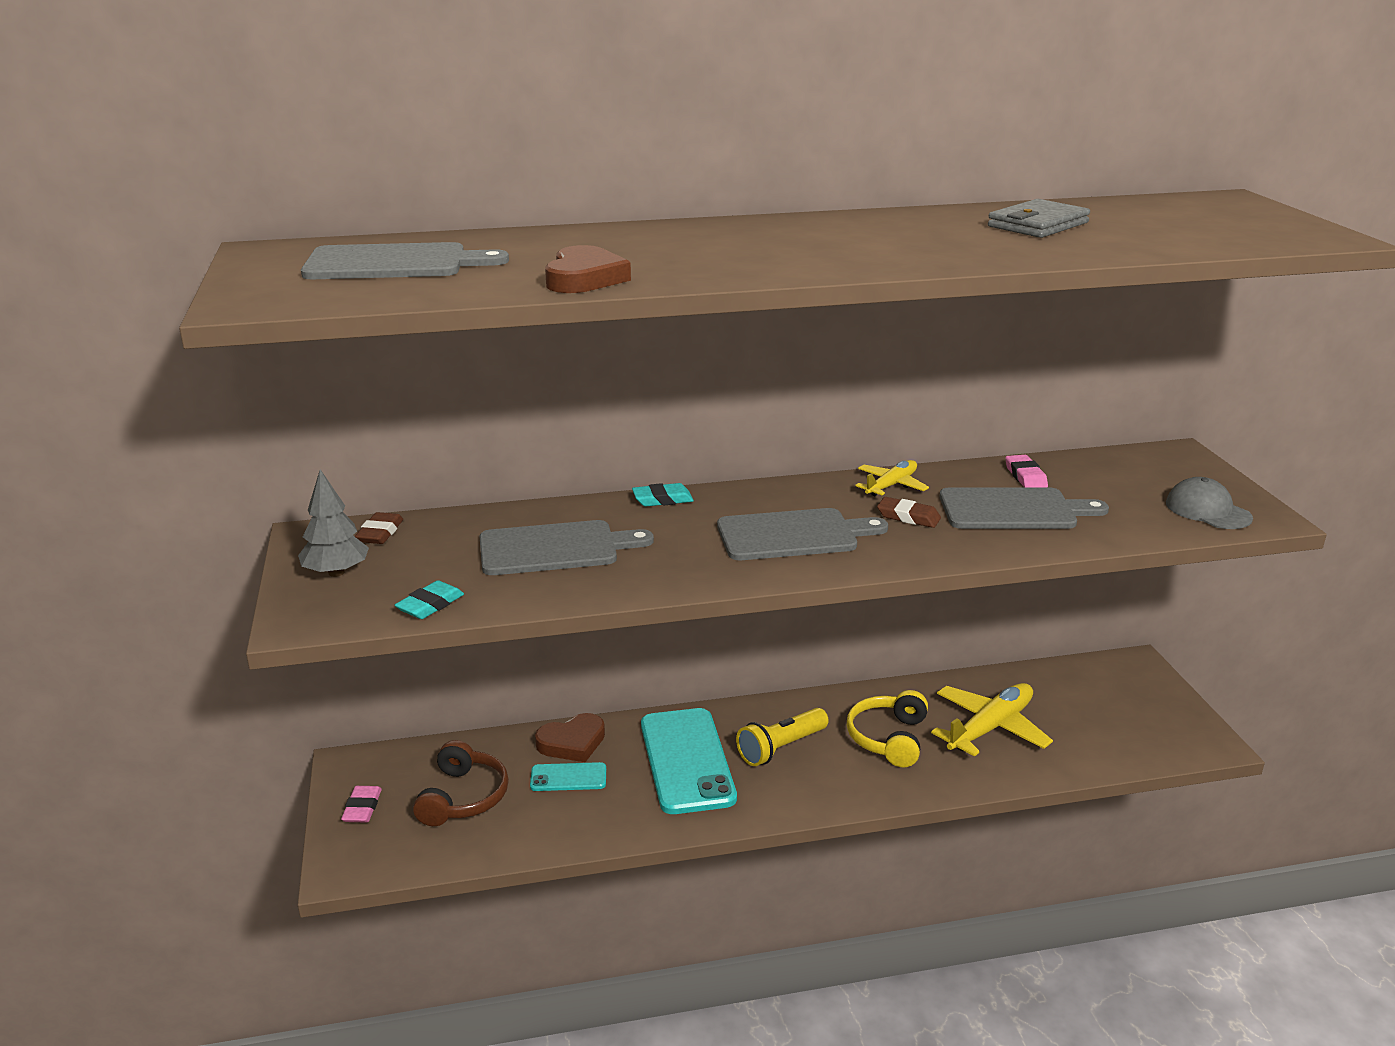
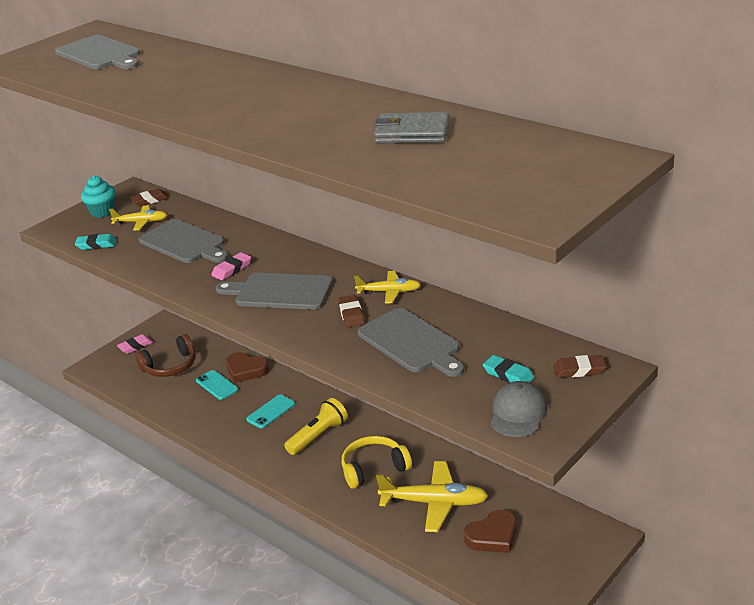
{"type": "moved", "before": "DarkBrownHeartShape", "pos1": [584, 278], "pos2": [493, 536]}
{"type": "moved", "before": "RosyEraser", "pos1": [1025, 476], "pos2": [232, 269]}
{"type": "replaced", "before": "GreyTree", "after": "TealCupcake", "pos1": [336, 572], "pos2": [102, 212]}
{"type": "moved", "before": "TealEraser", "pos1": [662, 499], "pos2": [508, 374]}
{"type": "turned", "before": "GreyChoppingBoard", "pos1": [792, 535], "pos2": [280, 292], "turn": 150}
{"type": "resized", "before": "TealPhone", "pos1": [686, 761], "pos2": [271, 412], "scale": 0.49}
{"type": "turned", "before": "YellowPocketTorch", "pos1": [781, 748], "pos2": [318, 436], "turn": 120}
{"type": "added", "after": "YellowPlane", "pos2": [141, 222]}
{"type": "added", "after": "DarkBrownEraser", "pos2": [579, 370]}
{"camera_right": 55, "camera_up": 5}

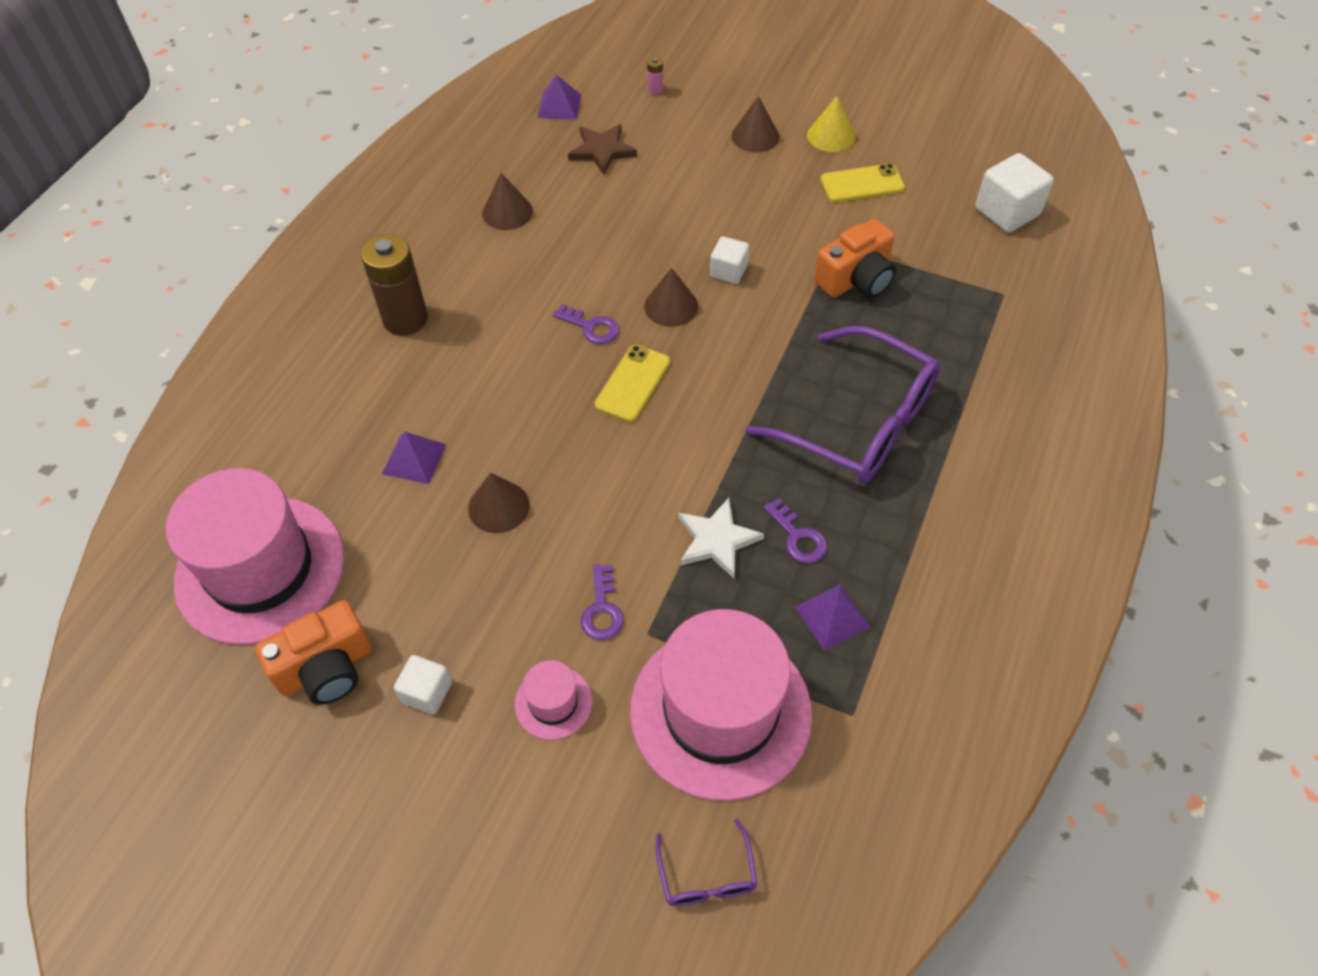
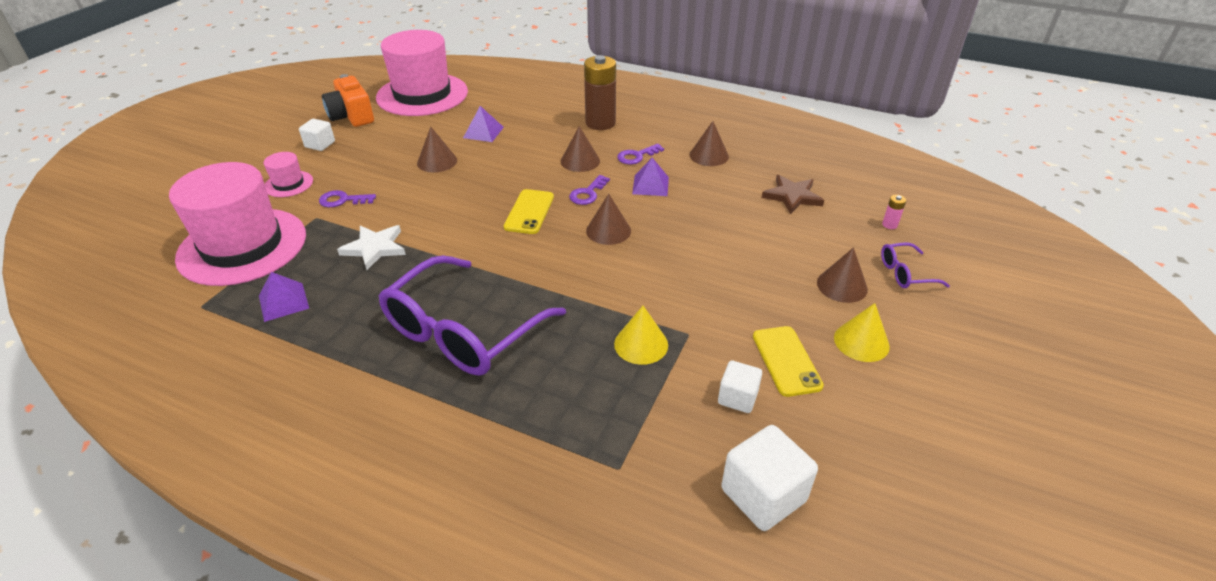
{"type": "moved", "before": "RoyalPurpleSolidPyramid", "pos1": [559, 106], "pos2": [650, 185]}
{"type": "replaced", "before": "BrightOrangeCamera", "after": "YellowSolidCone", "pos1": [856, 279], "pos2": [641, 344]}
{"type": "moved", "before": "PureWhiteSolidCube", "pos1": [728, 271], "pos2": [737, 398]}
{"type": "turned", "before": "YellowPhone", "pos1": [633, 383], "pos2": [529, 212], "turn": 75}
{"type": "moved", "before": "RoyalPurpleKey", "pos1": [798, 537], "pos2": [637, 156]}
{"type": "moved", "before": "RoyalPurpleGlasses", "pos1": [706, 875], "pos2": [905, 273]}
{"type": "added", "after": "DarkBrownSolidCone", "pos2": [580, 161]}
{"camera_right": 90, "camera_up": -15}

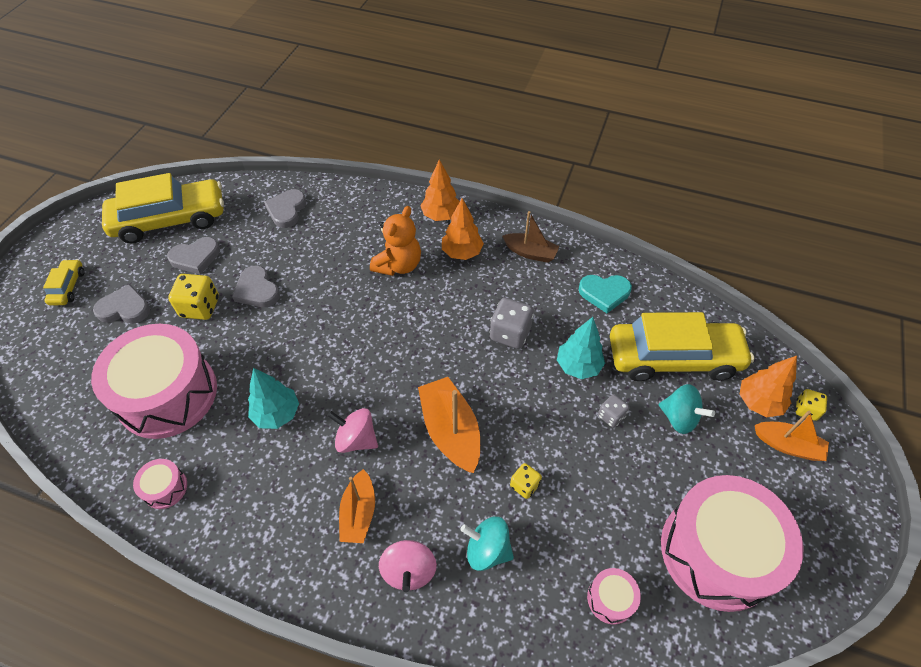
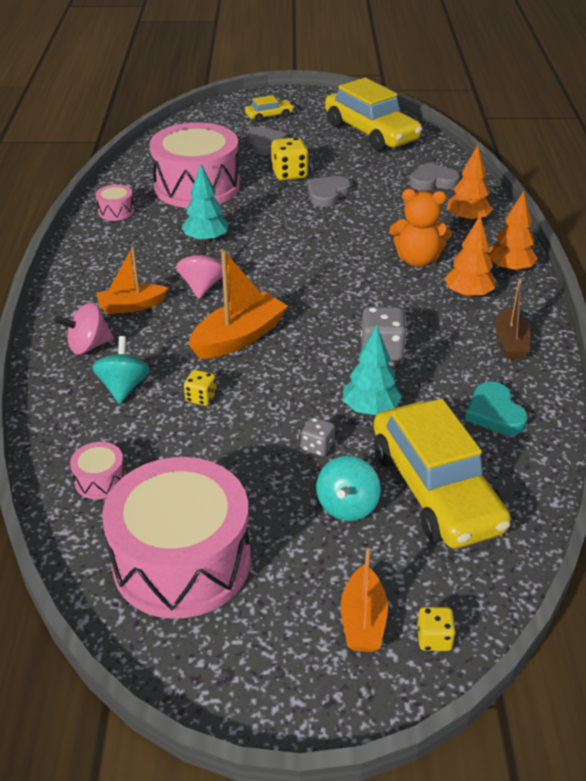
{"type": "removed", "before": "GreyHeartShape", "pos1": [196, 257]}
{"type": "moved", "before": "BrightOrangeTree", "pos1": [758, 402], "pos2": [467, 220]}
{"camera_right": 70, "camera_up": -15}

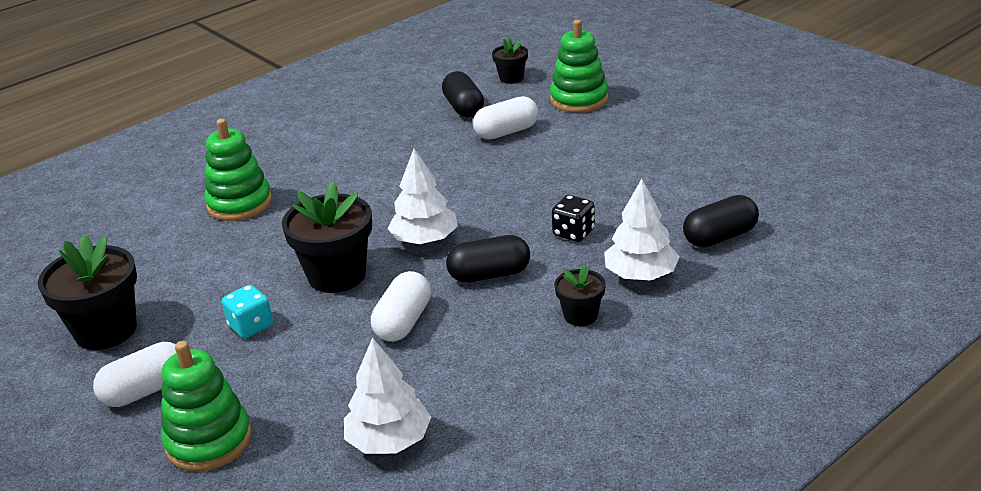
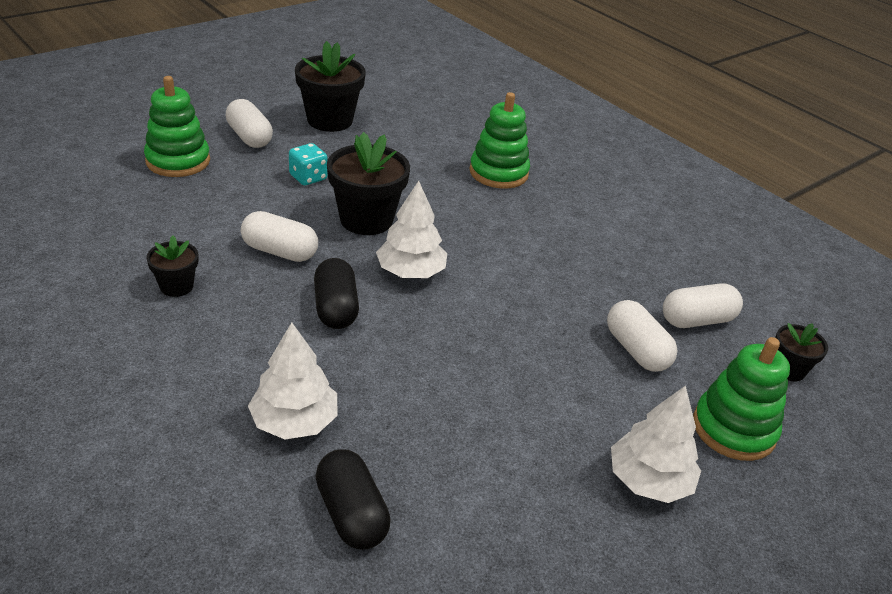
{"type": "recoloured", "before": "BlackCapsule", "after": "PureWhiteCapsule", "pos1": [463, 108], "pos2": [697, 320]}
{"type": "removed", "before": "BlackGameDie", "pos1": [573, 233]}
{"type": "moved", "before": "BlackPottedPlant", "pos1": [580, 316], "pos2": [176, 286]}
{"type": "moved", "before": "PureWhiteTree", "pos1": [389, 440], "pos2": [649, 481]}
{"camera_right": 85, "camera_up": 5}

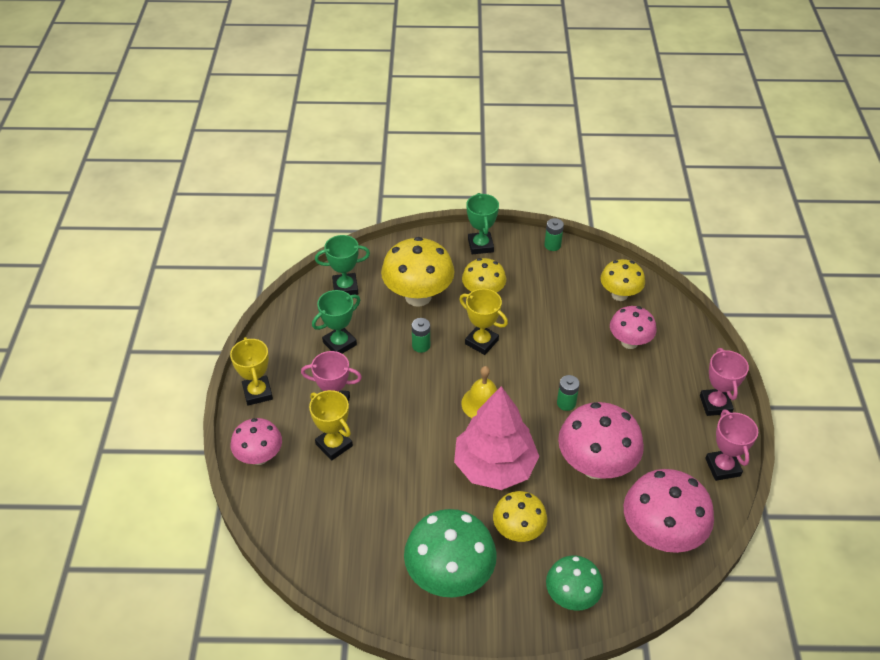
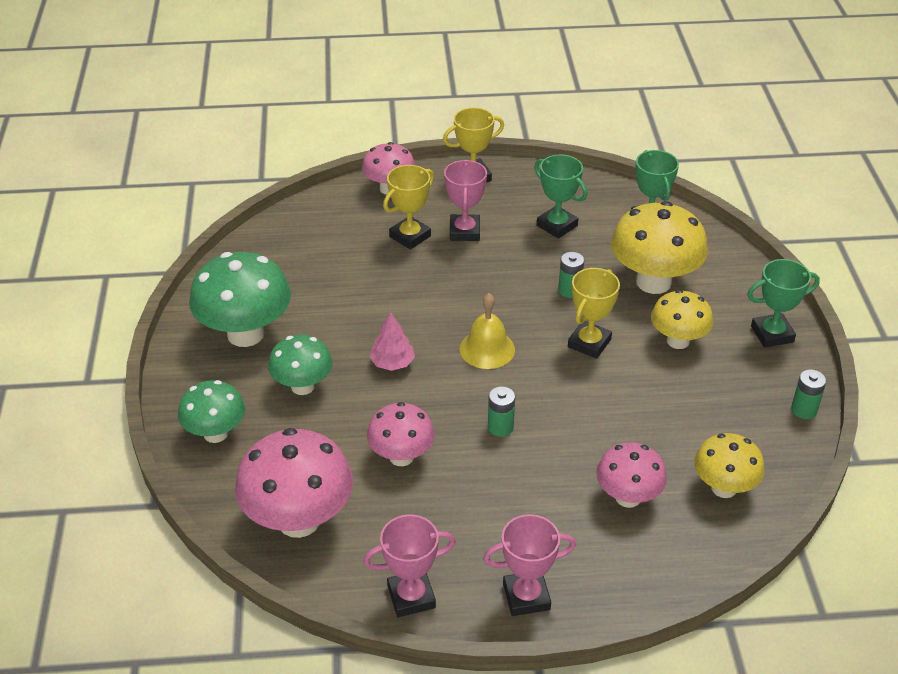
{"type": "resized", "before": "RosyTree", "pos1": [494, 466], "pos2": [392, 363], "scale": 0.44}
{"type": "resized", "before": "RosyFungus", "pos1": [595, 466], "pos2": [401, 456], "scale": 0.62}
{"type": "recoloured", "before": "YellowFungus", "after": "LeafGreenFungus", "pos1": [518, 531], "pos2": [302, 386]}
{"camera_right": 85, "camera_up": -5}

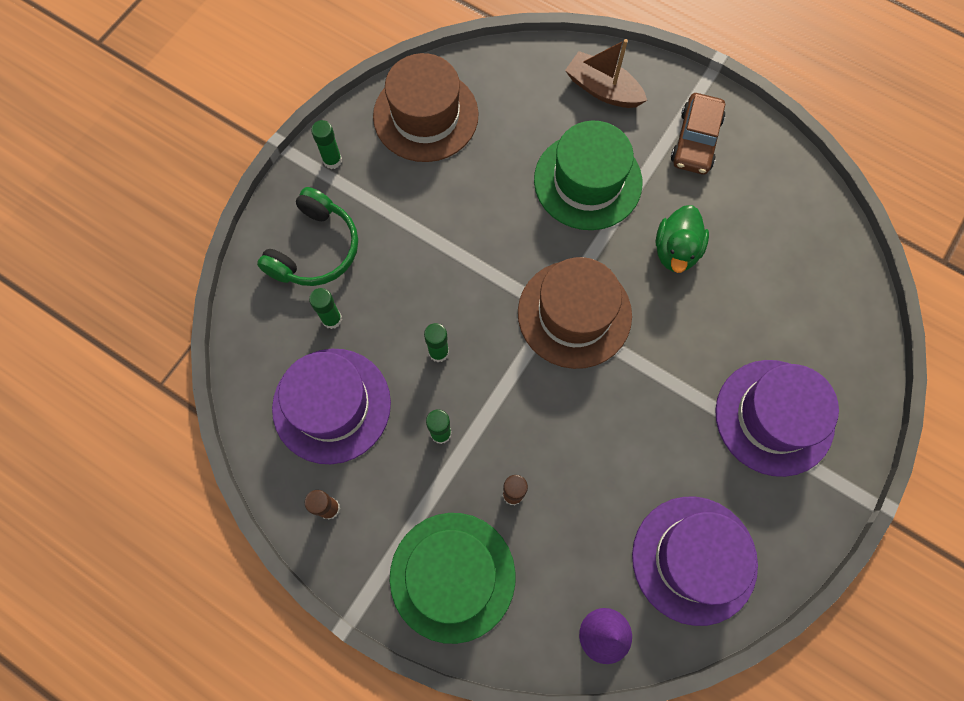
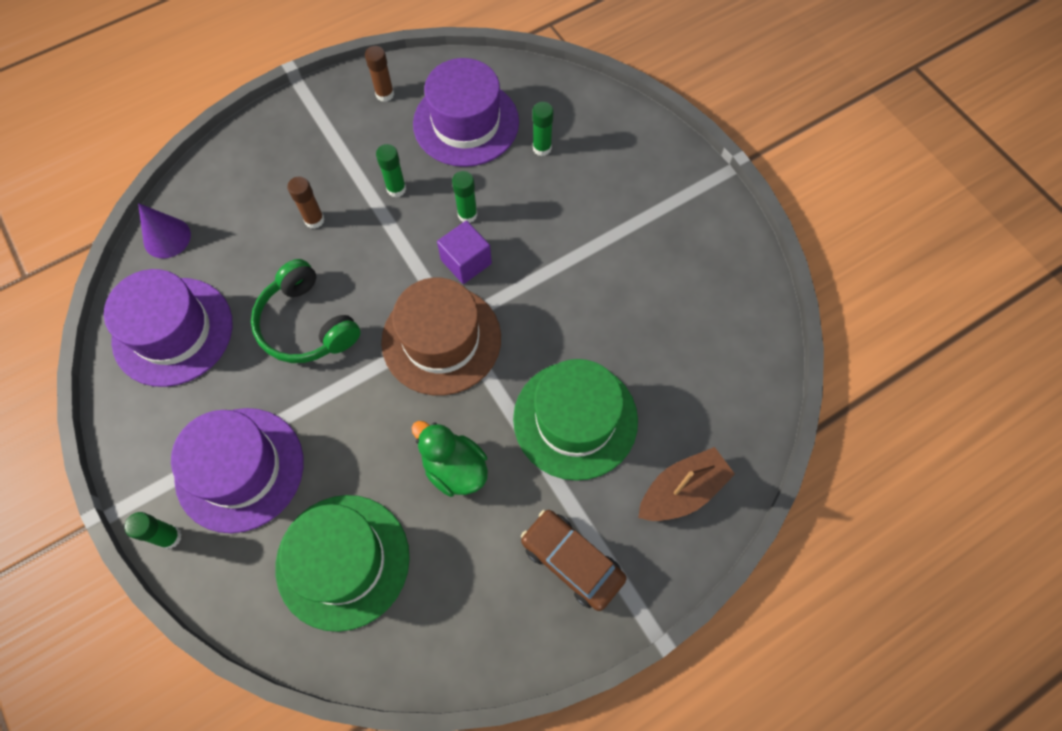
{"type": "removed", "before": "DarkBrownTallHat", "pos1": [425, 115]}
{"type": "moved", "before": "LeafGreenStickOfGlue", "pos1": [332, 160], "pos2": [170, 537]}
{"type": "moved", "before": "LeafGreenHeadset", "pos1": [315, 249], "pos2": [307, 324]}
{"type": "moved", "before": "LeafGreenTallHat", "pos1": [452, 576], "pos2": [343, 561]}
{"type": "added", "after": "RoyalPurpleSolidCube", "pos2": [466, 262]}
{"camera_right": 115, "camera_up": -5}

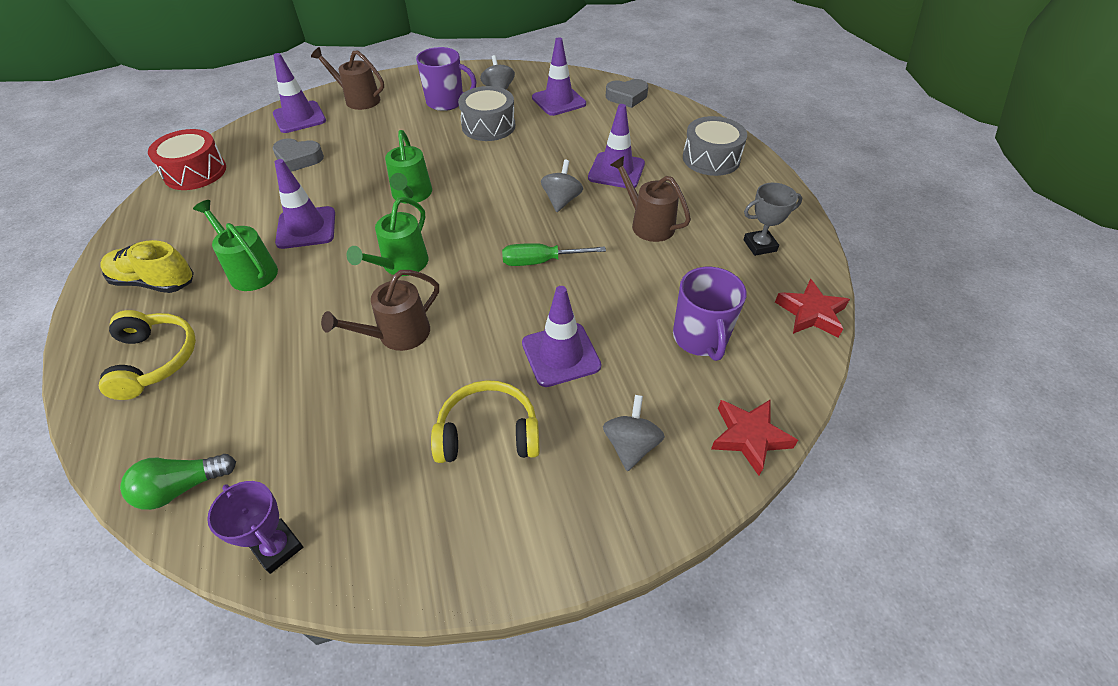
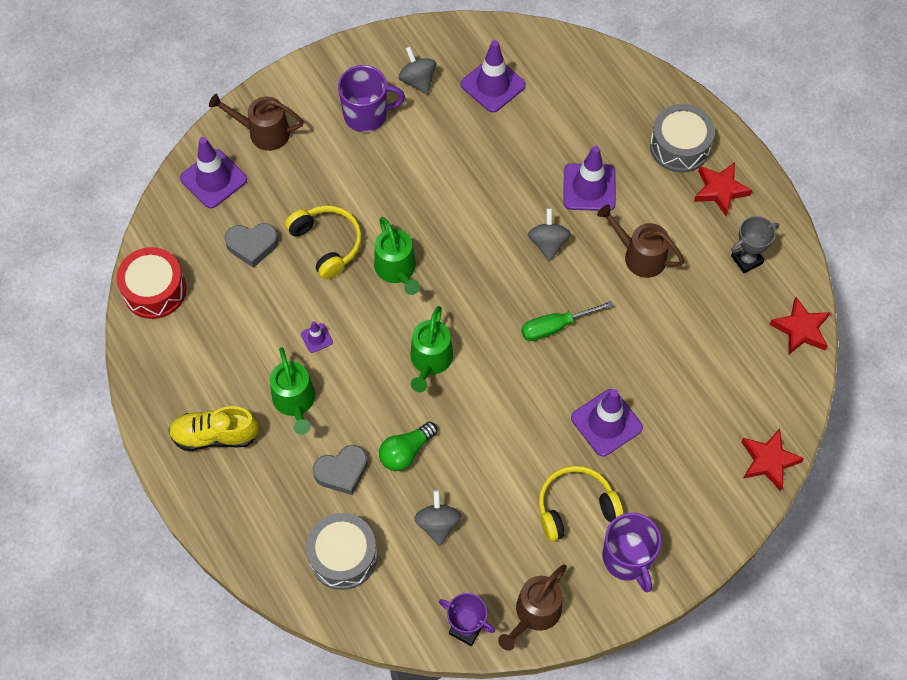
{"type": "moved", "before": "GreyHeartShape", "pos1": [627, 97], "pos2": [342, 471]}
{"type": "moved", "before": "GreySnareDrum", "pos1": [488, 126], "pos2": [343, 556]}
{"type": "resized", "before": "RoyalPurpleSafetyCone", "pos1": [306, 228], "pos2": [316, 338], "scale": 0.48}
{"type": "turned", "before": "LeafGreenWateringCan", "pos1": [250, 271], "pos2": [295, 401], "turn": -135}
{"type": "moved", "before": "RoyalPurpleTeaMug", "pos1": [700, 338], "pos2": [627, 559]}
{"type": "moved", "before": "DarkBrownWateringCan", "pos1": [397, 335], "pos2": [534, 613]}
{"type": "moved", "before": "YellowHeadset", "pos1": [155, 360], "pos2": [327, 244]}
{"type": "moved", "before": "GreySpinningTop", "pos1": [631, 445], "pos2": [438, 524]}
{"type": "moved", "before": "LeafGreenLightbulb", "pos1": [182, 487], "pos2": [406, 452]}
{"type": "added", "after": "RedFivePointedStar", "pos2": [720, 190]}
{"camera_right": -15, "camera_up": 15}

